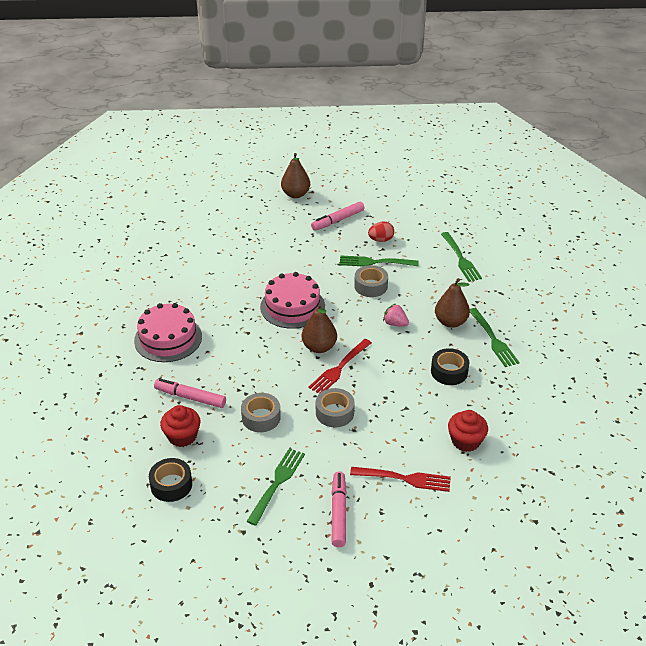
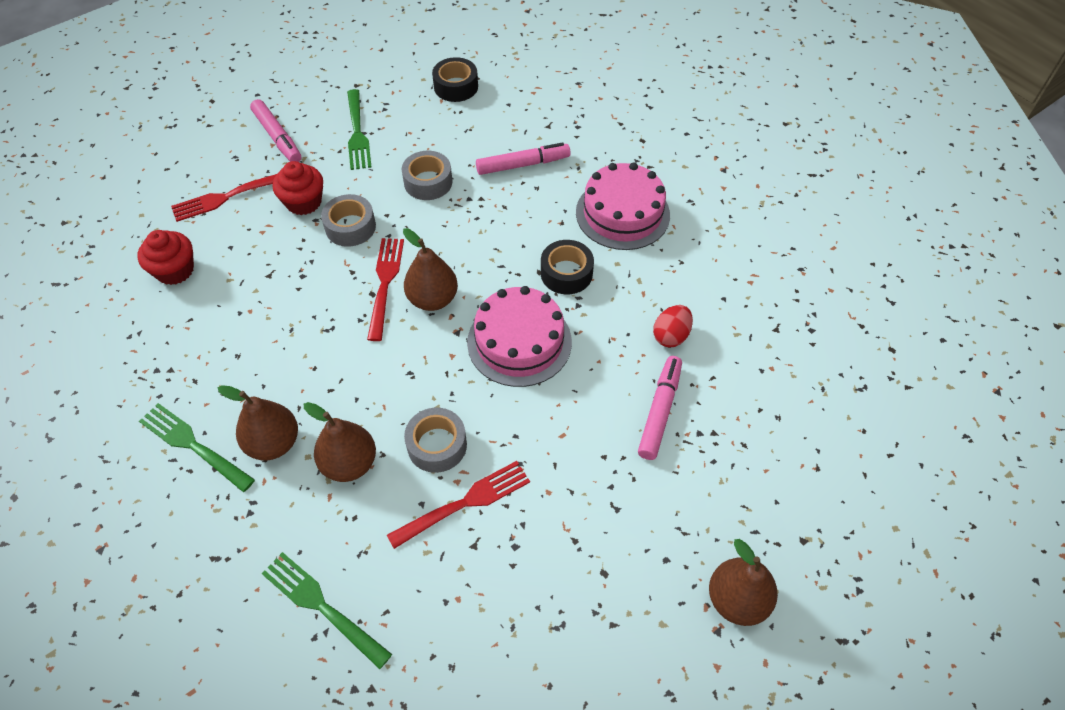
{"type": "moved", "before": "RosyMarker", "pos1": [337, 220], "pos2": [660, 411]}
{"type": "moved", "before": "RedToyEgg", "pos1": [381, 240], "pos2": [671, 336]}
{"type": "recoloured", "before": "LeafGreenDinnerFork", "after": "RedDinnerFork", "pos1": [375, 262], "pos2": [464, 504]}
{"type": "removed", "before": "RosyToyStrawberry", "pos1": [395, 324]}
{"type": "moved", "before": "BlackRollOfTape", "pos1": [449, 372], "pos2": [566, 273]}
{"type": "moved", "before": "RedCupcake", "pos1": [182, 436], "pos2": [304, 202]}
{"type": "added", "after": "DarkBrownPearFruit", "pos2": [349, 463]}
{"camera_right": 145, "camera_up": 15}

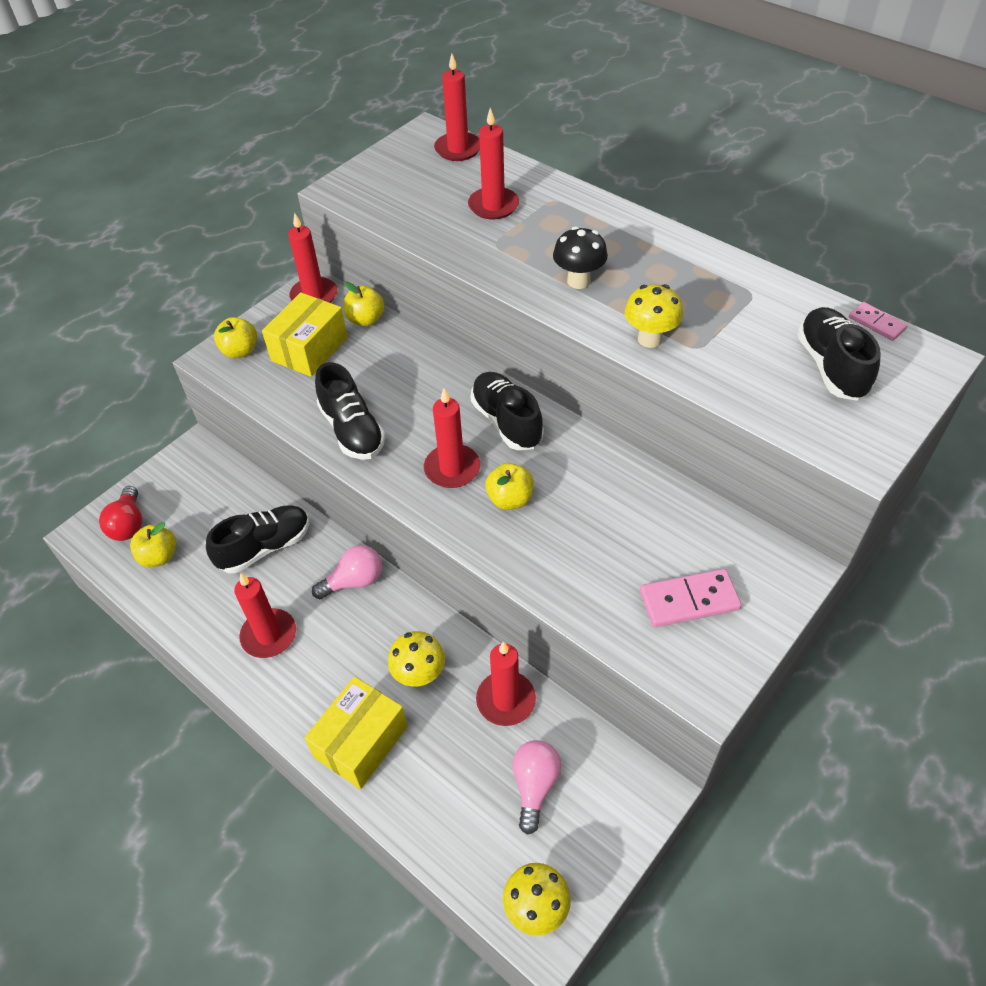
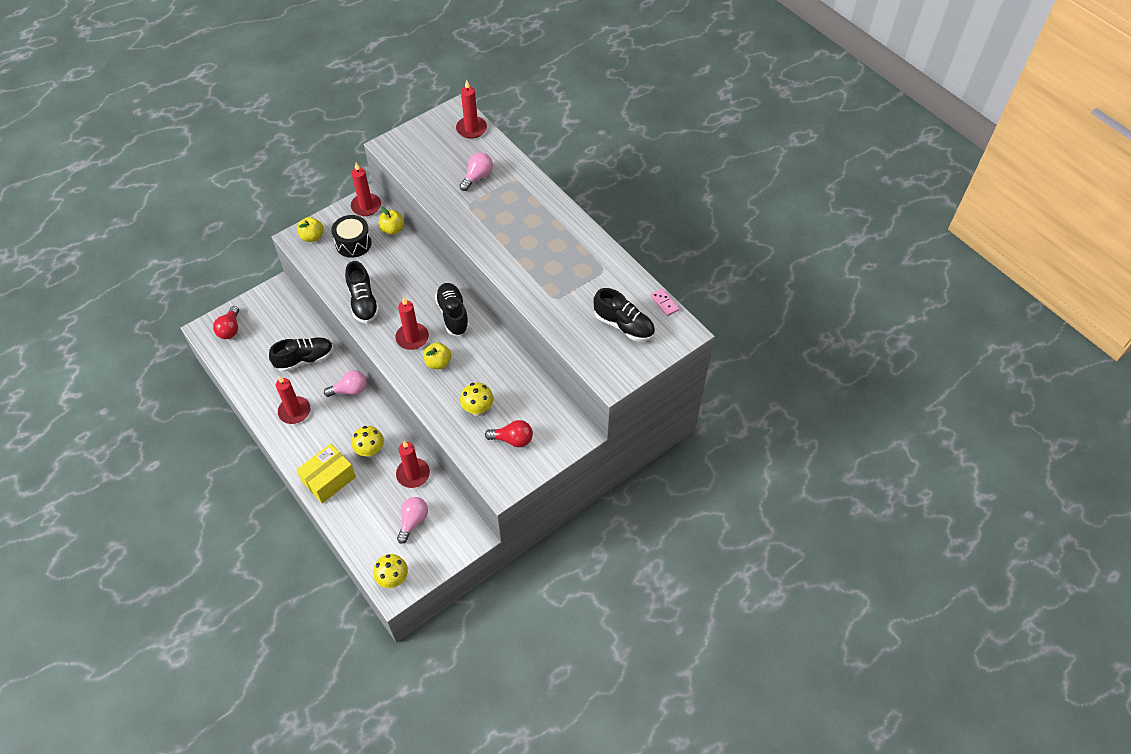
{"type": "replaced", "before": "RedCandle", "after": "RosyLightbulb", "pos1": [493, 206], "pos2": [477, 177]}
{"type": "removed", "before": "BlackFungus", "pos1": [578, 281]}
{"type": "moved", "before": "YellowFungus", "pos1": [650, 339], "pos2": [478, 409]}
{"type": "replaced", "before": "YellowPackage", "after": "BlackSnareDrum", "pos1": [309, 349], "pos2": [353, 243]}
{"type": "turned", "before": "BlackSneaker", "pos1": [831, 367], "pos2": [624, 325], "turn": 120}
{"type": "removed", "before": "YellowToyApple", "pos1": [159, 556]}
{"type": "replaced", "before": "RosyDomino", "after": "RedLightbulb", "pos1": [689, 600], "pos2": [513, 439]}
{"camera_right": 10, "camera_up": 5}

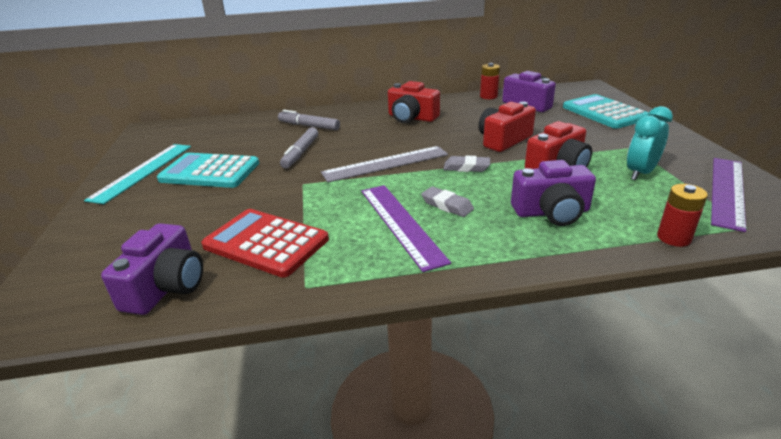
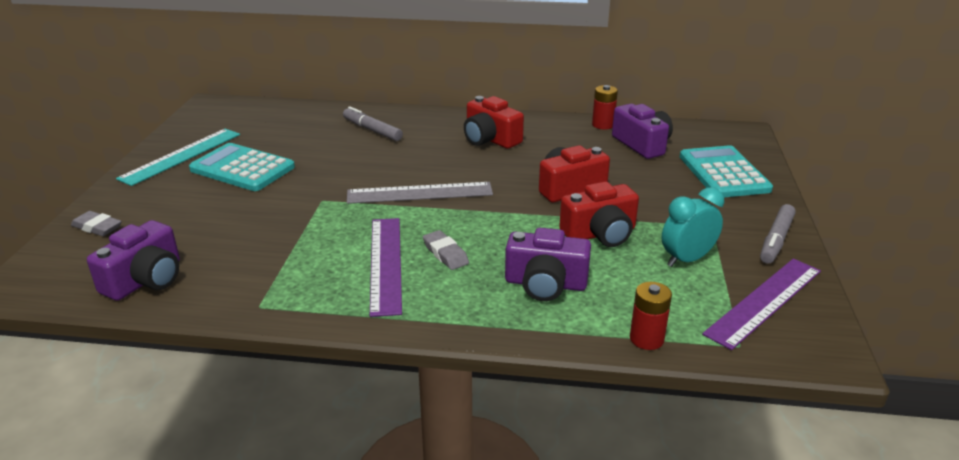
{"type": "moved", "before": "GreyMarker", "pos1": [301, 153], "pos2": [776, 240]}
{"type": "moved", "before": "GreyEraser", "pos1": [466, 167], "pos2": [97, 227]}
{"type": "removed", "before": "RedCalculator", "pos1": [266, 243]}
{"camera_right": 15, "camera_up": 0}

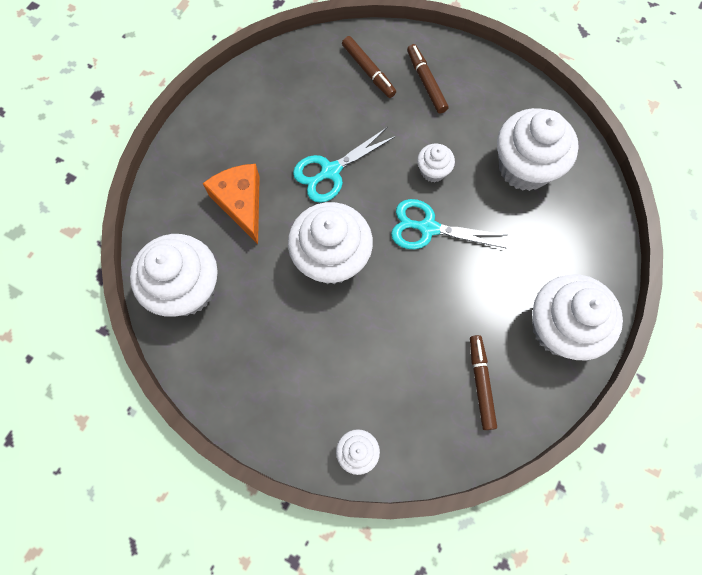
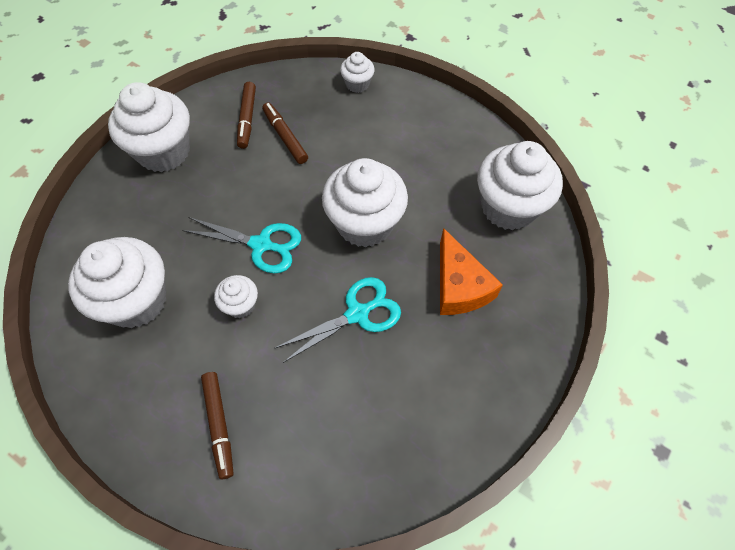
{"type": "moved", "before": "DarkBrownMarker", "pos1": [368, 71], "pos2": [285, 137]}
{"camera_right": -175, "camera_up": -10}

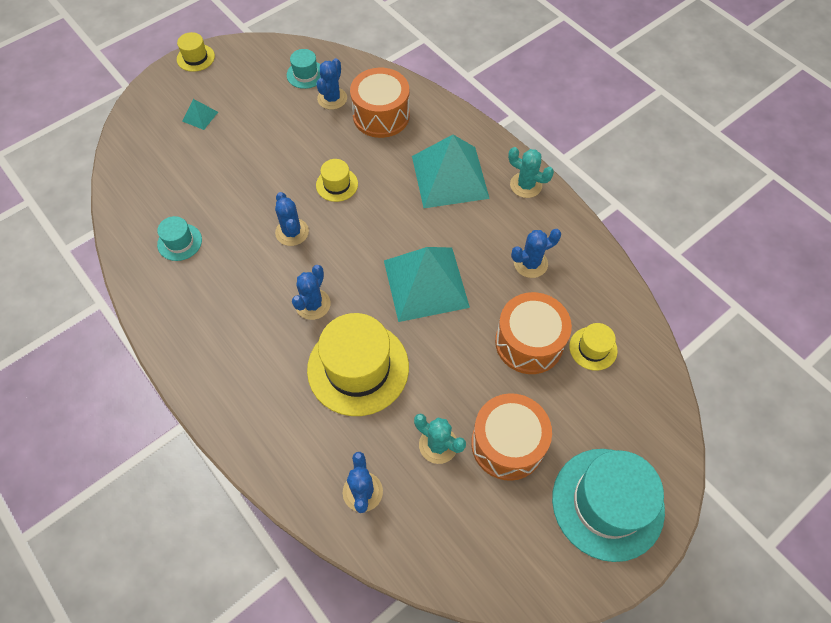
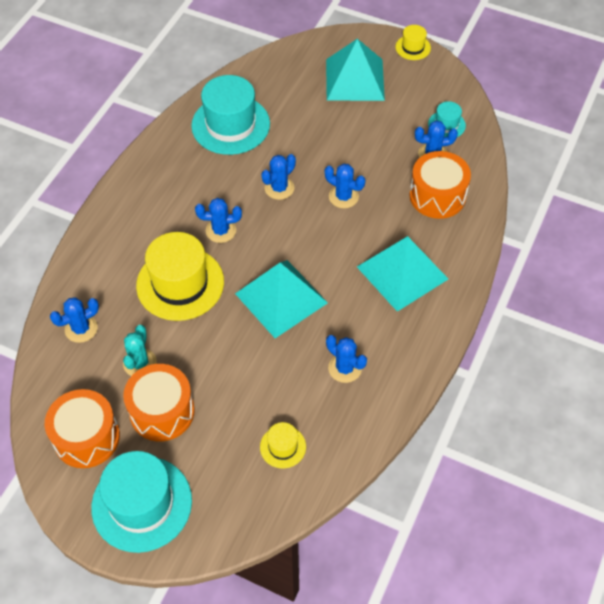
{"type": "resized", "before": "TealSolidPyramid", "pos1": [200, 116], "pos2": [355, 79], "scale": 2.41}
{"type": "removed", "before": "TealSaguaroCactus", "pos1": [526, 185]}
{"type": "replaced", "before": "YellowTallHat", "after": "BlueSaguaroCactus", "pos1": [337, 184], "pos2": [343, 197]}
{"type": "resized", "before": "TealTallHat", "pos1": [179, 242], "pos2": [230, 125], "scale": 2.1}
{"type": "moved", "before": "BrightOrangeSnareDrum", "pos1": [529, 342], "pos2": [86, 437]}
{"camera_right": 65, "camera_up": -5}

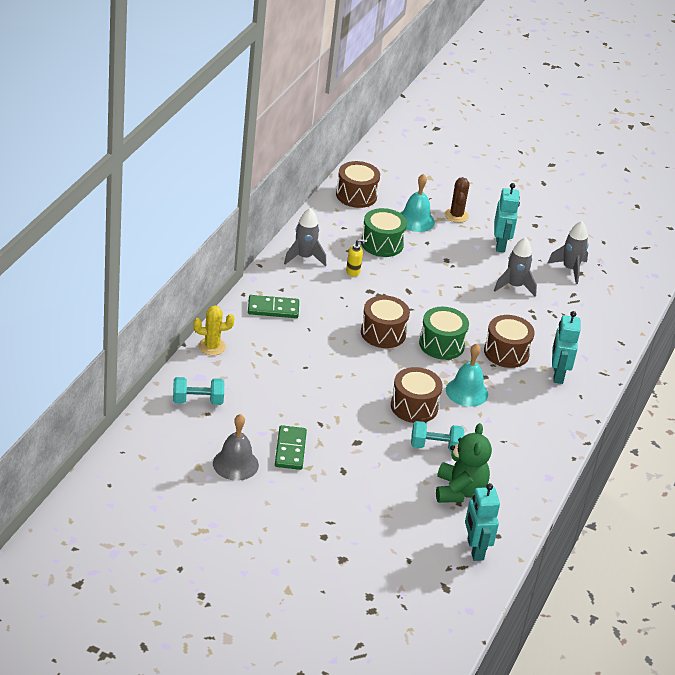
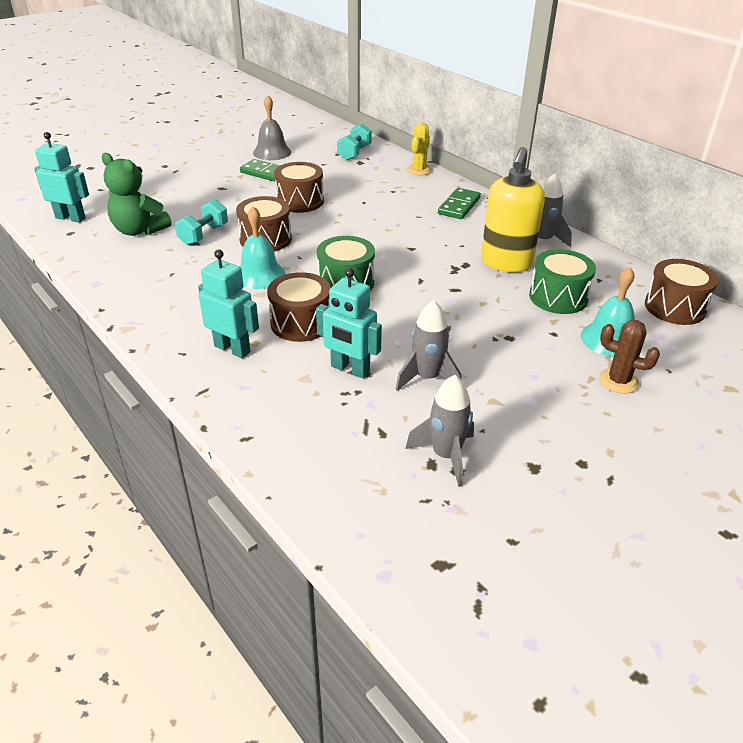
{"type": "moved", "before": "TealRobotFigure", "pos1": [500, 245], "pos2": [350, 369]}
{"type": "resized", "before": "YellowSoapDispenser", "pos1": [353, 271], "pos2": [506, 263], "scale": 2.41}
{"type": "moved", "before": "DarkBrownSnareDrum", "pos1": [383, 333], "pos2": [300, 201]}
{"camera_right": 120, "camera_up": 0}

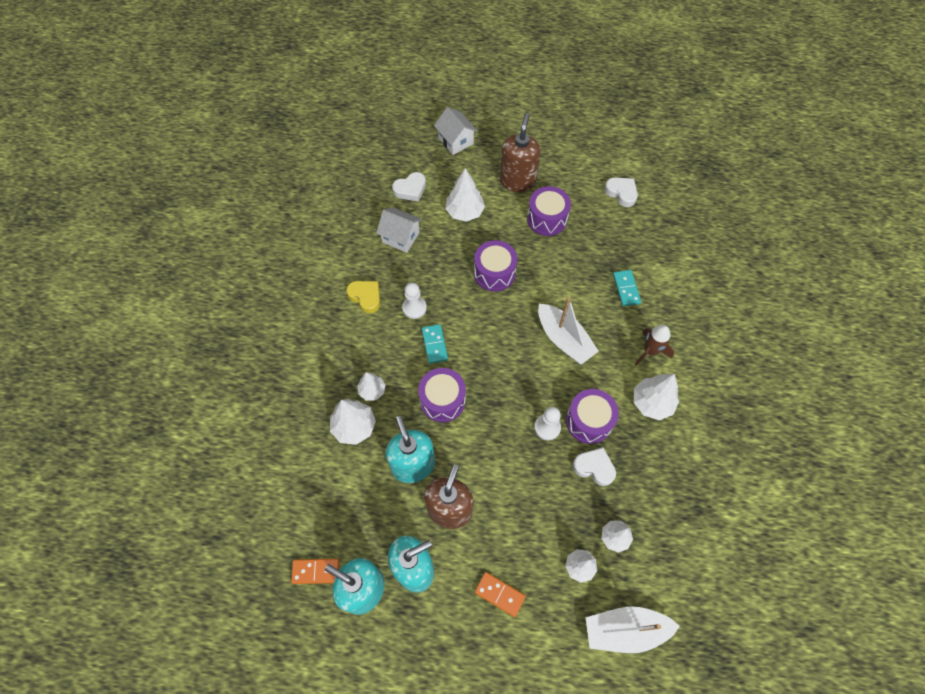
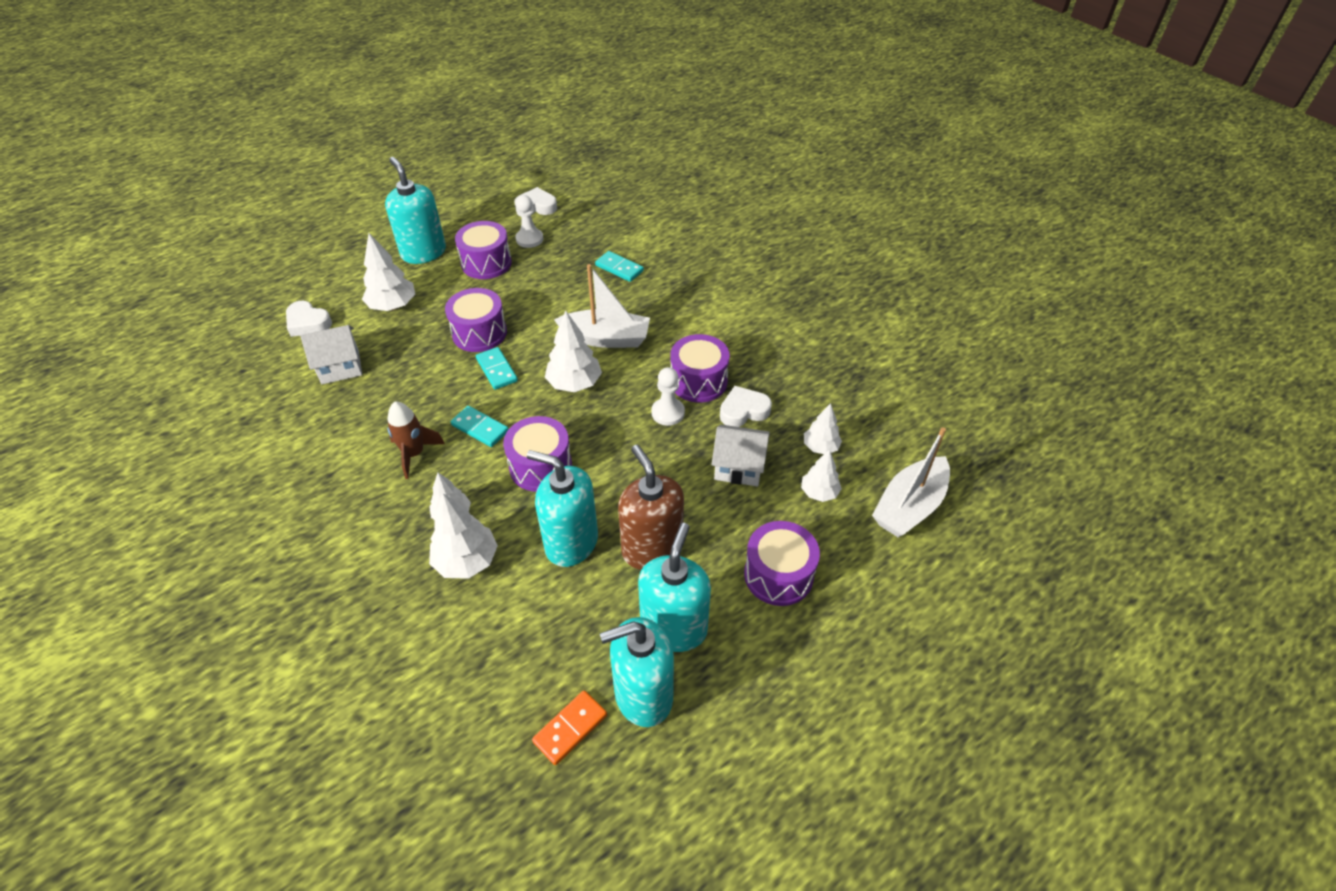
{"type": "moved", "before": "PureWhiteCottage", "pos1": [455, 141], "pos2": [739, 467]}
{"type": "recoloured", "before": "DarkBrownSoapDispenser", "after": "TealSoapDispenser", "pos1": [517, 181], "pos2": [423, 252]}
{"type": "turned", "before": "PureWhiteHeartShape", "pos1": [410, 189], "pos2": [308, 323], "turn": 105}
{"type": "removed", "before": "YellowHeartShape", "pos1": [366, 297]}
{"type": "moved", "before": "PureWhiteChessPawn", "pos1": [414, 308], "pos2": [529, 239]}
{"type": "moved", "before": "DarkBrownToyRocket", "pos1": [650, 351], "pos2": [414, 454]}
{"type": "moved", "before": "PureWhiteTree", "pos1": [652, 403], "pos2": [574, 383]}
{"type": "replaced", "before": "BrightOrangeDomino", "after": "RoyalPurpleSnareDrum", "pos1": [499, 594], "pos2": [778, 575]}
{"type": "added", "after": "TealDomino", "pos2": [496, 370]}
{"camera_right": -45, "camera_up": -15}

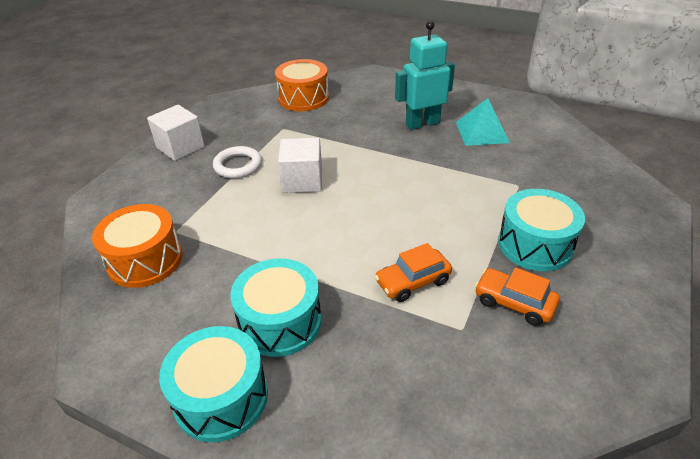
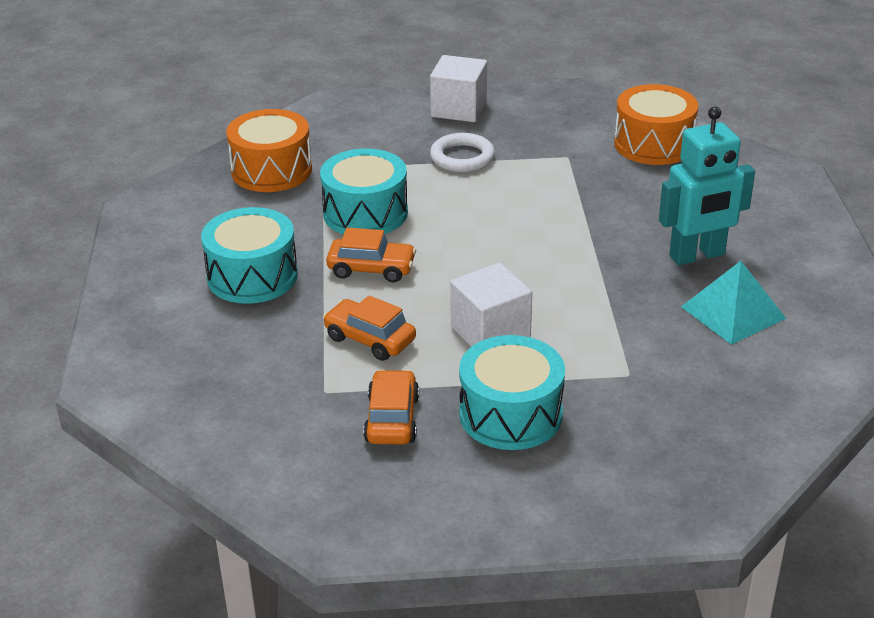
{"type": "turned", "before": "TealRobotFigure", "pos1": [422, 124], "pos2": [697, 255], "turn": 120}
{"type": "moved", "before": "PureWhiteSolidCube", "pos1": [302, 181], "pos2": [490, 332]}
{"type": "moved", "before": "TealSnareDrum", "pos1": [221, 397], "pos2": [365, 213]}
{"type": "added", "after": "BrightOrangeCar", "pos2": [371, 269]}
{"camera_right": 60, "camera_up": -5}

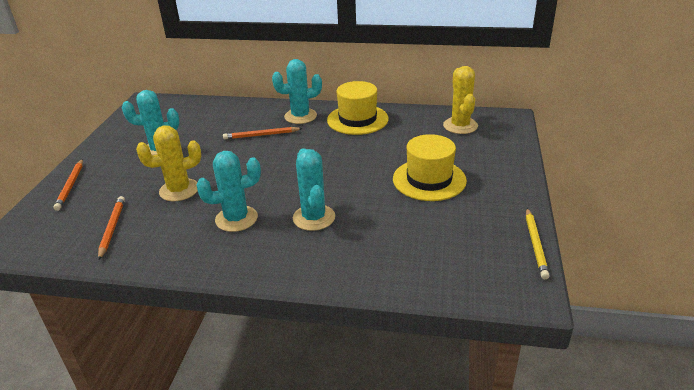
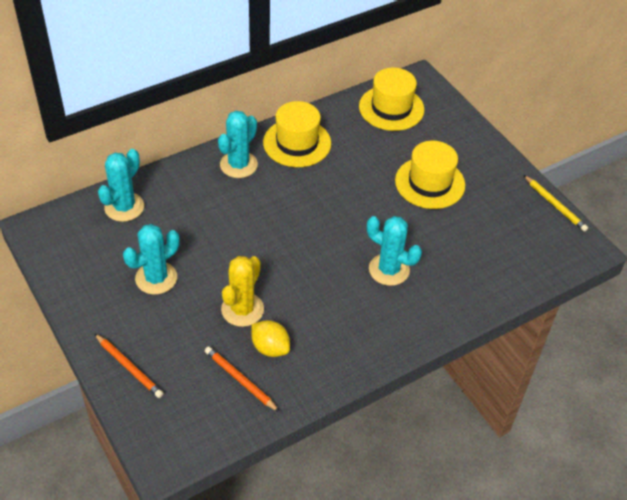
{"type": "replaced", "before": "YellowSaguaroCactus", "after": "YellowTallHat", "pos1": [460, 126], "pos2": [391, 108]}
{"type": "removed", "before": "BrightOrangePencil", "pos1": [261, 135]}
{"type": "moved", "before": "TealSaguaroCactus", "pos1": [236, 219], "pos2": [124, 207]}
{"type": "added", "after": "YellowCitrusFruit", "pos2": [270, 348]}
{"camera_right": -45, "camera_up": 15}

